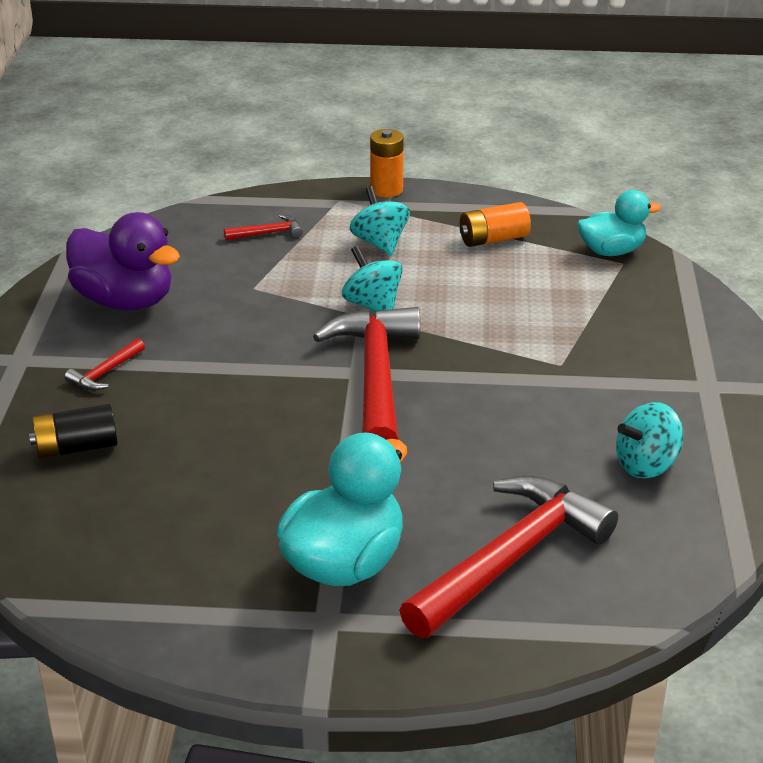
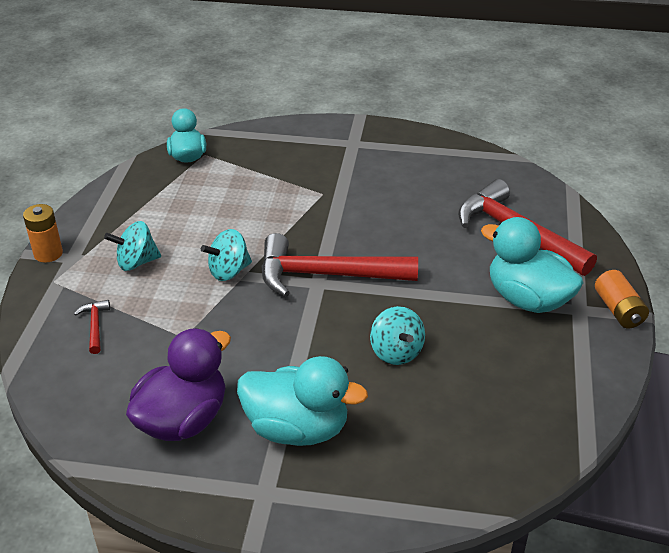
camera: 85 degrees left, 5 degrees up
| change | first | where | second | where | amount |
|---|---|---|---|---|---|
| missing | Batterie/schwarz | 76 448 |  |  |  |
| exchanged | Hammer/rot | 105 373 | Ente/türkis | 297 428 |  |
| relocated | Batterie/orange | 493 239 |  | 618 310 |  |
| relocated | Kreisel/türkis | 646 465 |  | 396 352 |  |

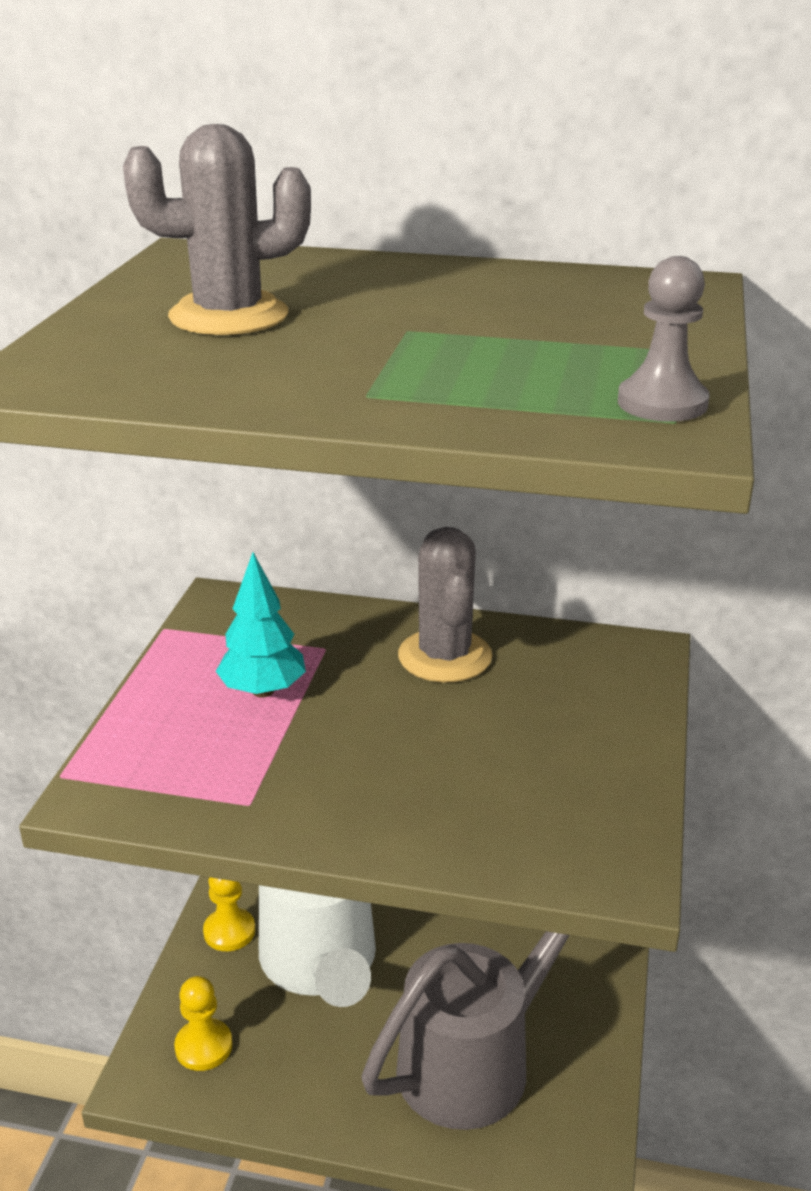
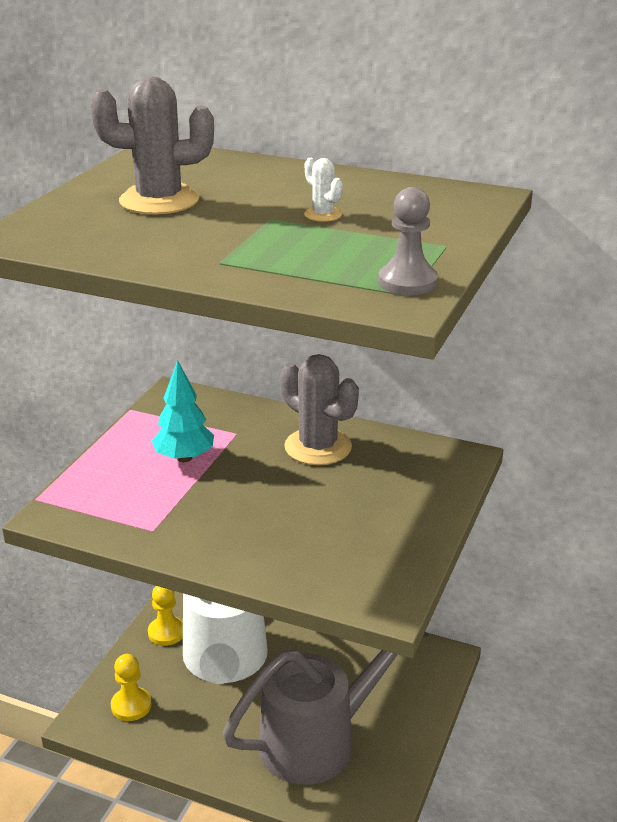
camera: 10 degrees right, 0 degrees up
| change | first | where | second | where | amount |
|---|---|---|---|---|---|
| spun | Kaktus/grau | 445 656 |  | 318 447 | 45 degrees counterclockwise |
| appeared |  |  | Kaktus/weiß | 323 215 |  |

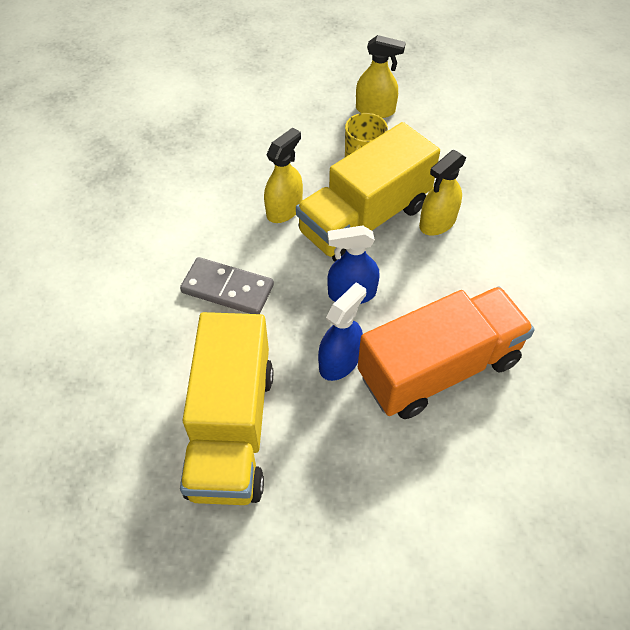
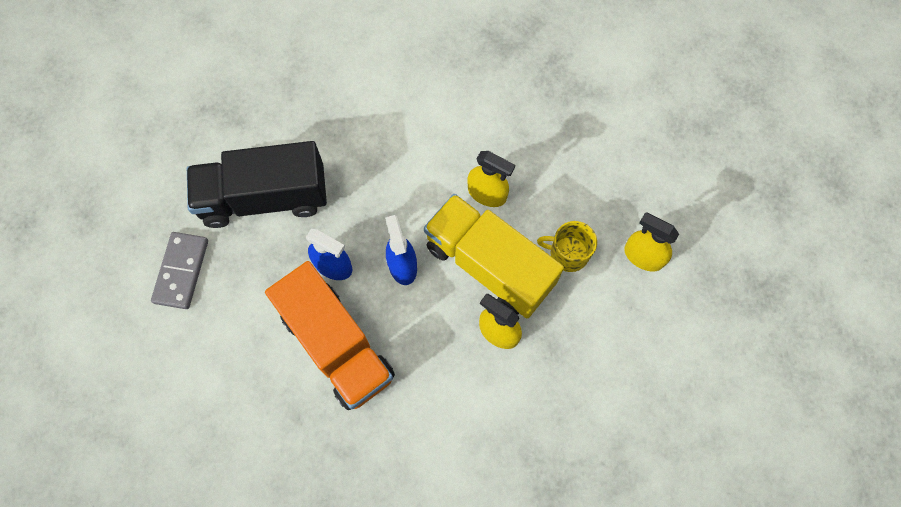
camera: 80 degrees right, 15 degrees up
| change | first | where | second | where | amount |
|---|---|---|---|---|---|
| relocated | Dominostein/grau | 227 289 |  | 181 271 |  |
| colour | Lastwagen/gelb | 231 429 | Lastwagen/schwarz | 265 197 |  |
| spun | Sprühflasche/gelb | 375 110 |  | 643 256 | 120 degrees clockwise |

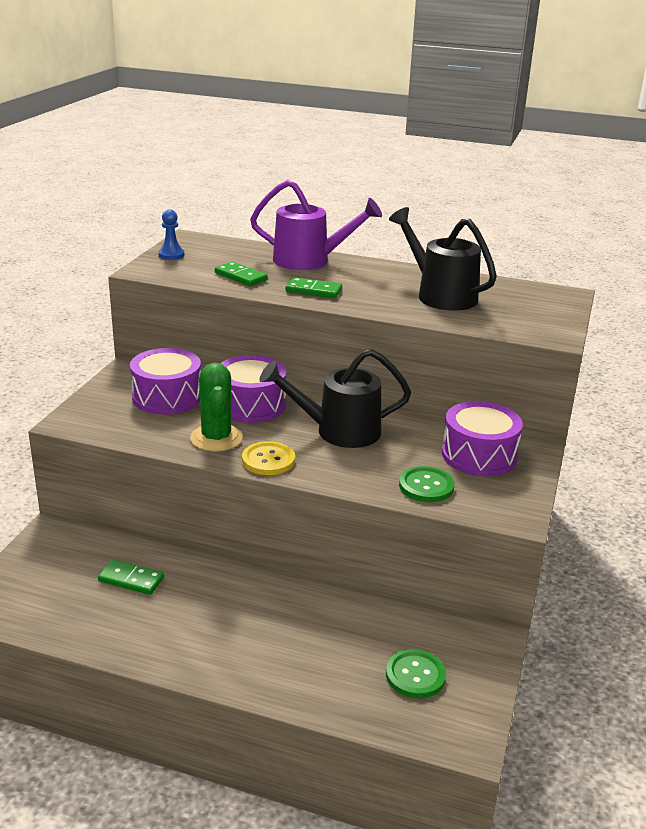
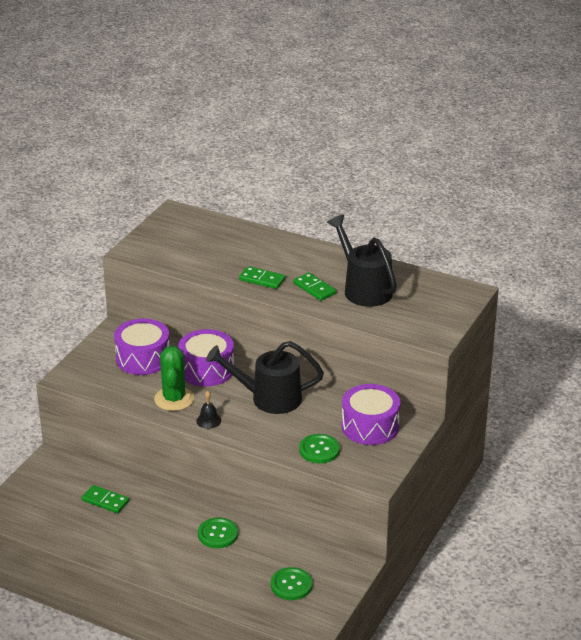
camera: 10 degrees right, 5 degrees up
| change | first | where | second | where | amount |
|---|---|---|---|---|---|
| missing | Bauer/blau | 171 255 |  |  |  |
| relocated | Dominostein/grün | 240 276 |  | 314 288 |  |
| exchanged | Knopf/gelb | 268 460 | Glocke/schwarz | 208 420 |  |
| missing | Gießkanne/lila | 310 261 |  |  |  |
| appeared |  |  | Knopf/grün | 218 534 |  |

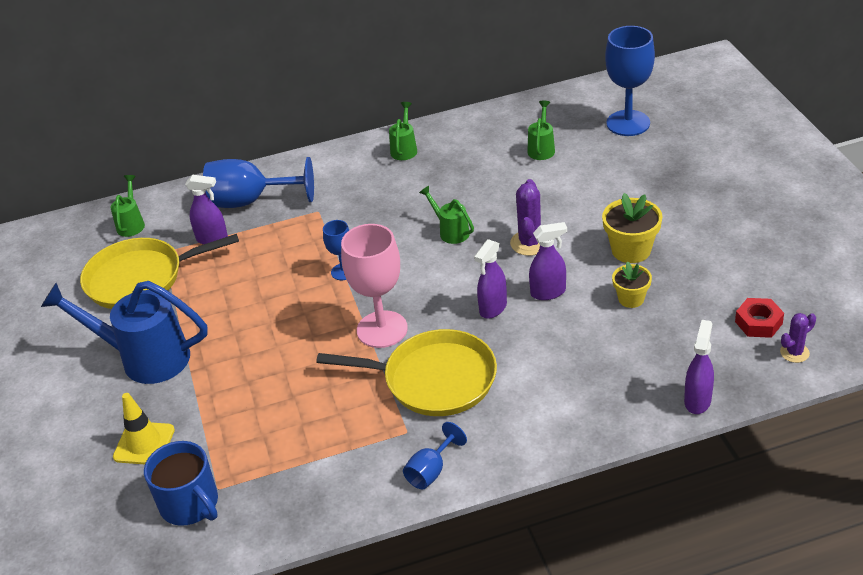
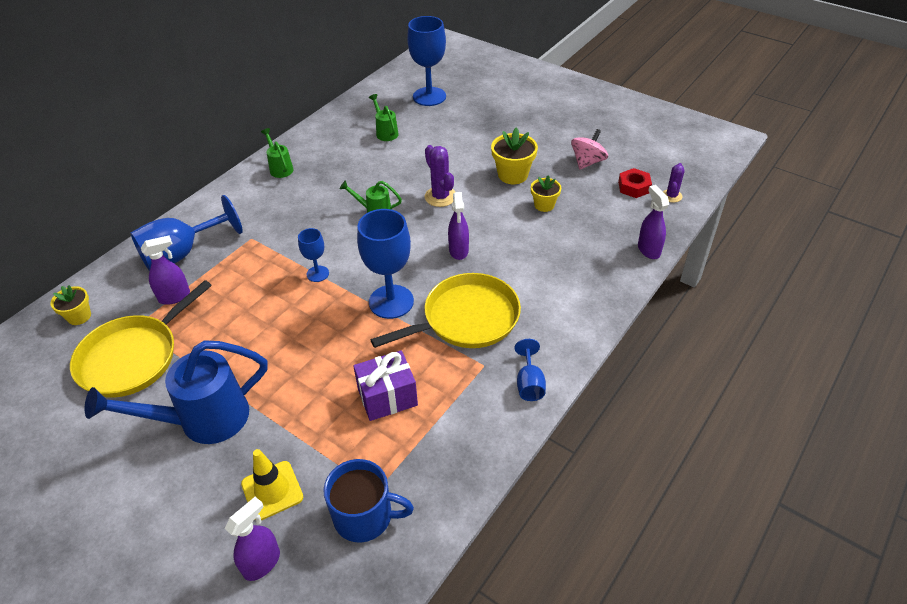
camera: 40 degrees left, 5 degrees up
| change | first | where | second | where | amount |
|---|---|---|---|---|---|
| exchanged | Gießkanne/grün | 131 224 | Blumentopf/gelb | 79 316 |  |
| colour | Kelch/rosa | 382 329 | Kelch/blau | 391 302 |  |
| relocated | Sprühflasche/lila | 548 292 |  | 262 563 |  |
| appeared |  |  | Geschenk/lila | 387 397 |  |
| appeared |  |  | Kreisel/rosa | 587 162 |  |

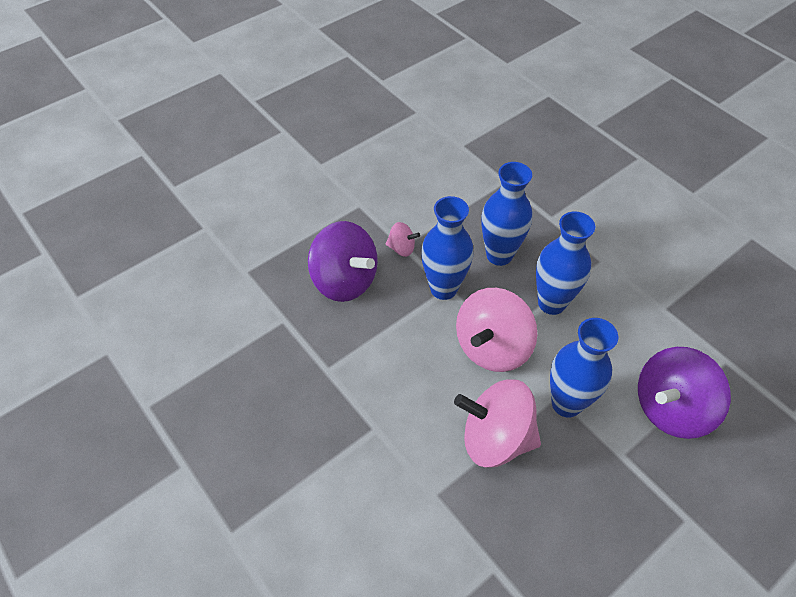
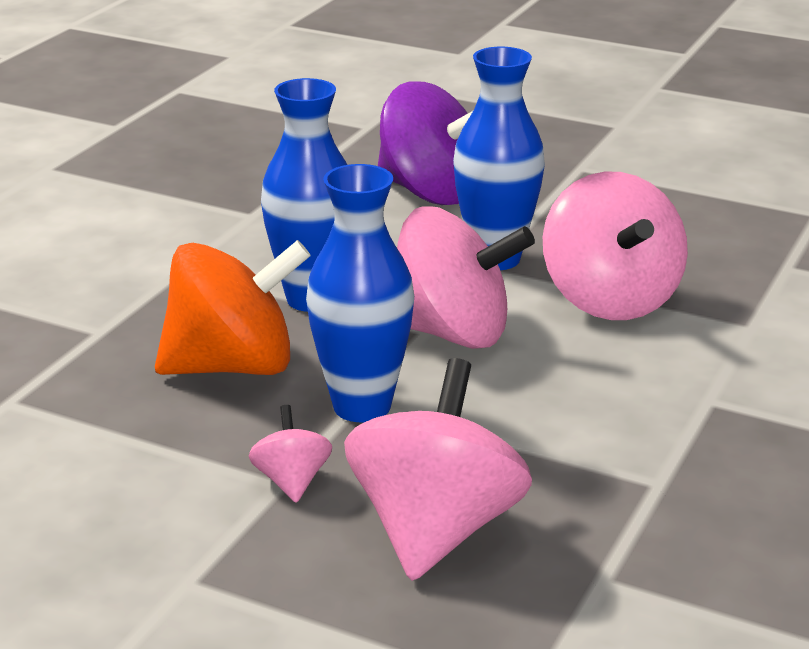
camera: 115 degrees left, 25 degrees down
| change | first | where | second | where | amount |
|---|---|---|---|---|---|
| colour | Kreisel/lila | 345 280 | Kreisel/rosa | 436 530 |  |
| exchanged | Vase/blau | 499 255 | Kreisel/orange | 233 366 |  |

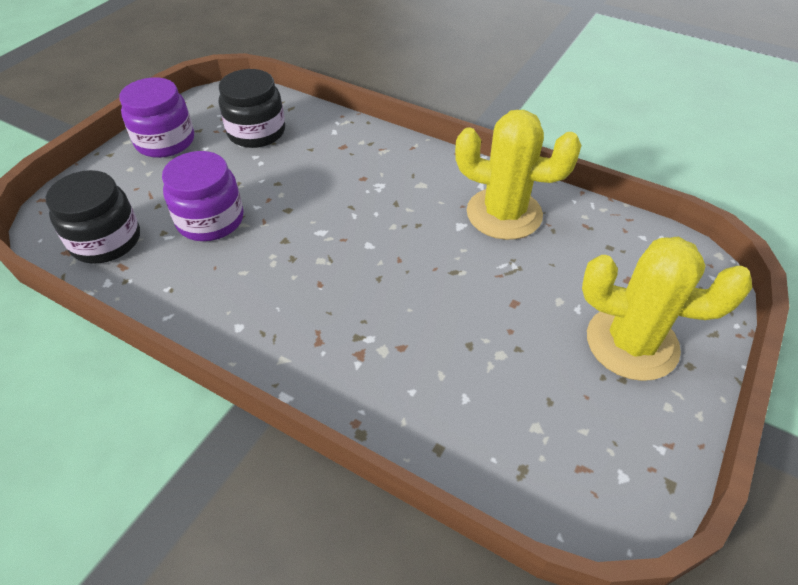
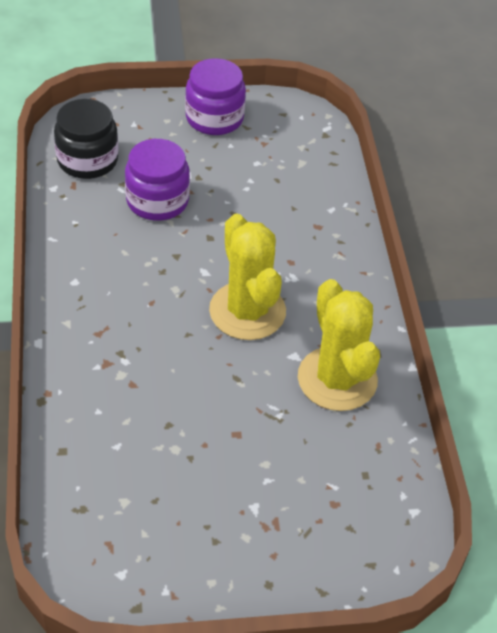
camera: 50 degrees right, 0 degrees up
| change | first | where | second | where | amount |
|---|---|---|---|---|---|
| missing | Einmachglas/schwarz | 256 132 |  |  |  |
| relocated | Kaktus/gelb | 632 343 |  | 247 311 |  |

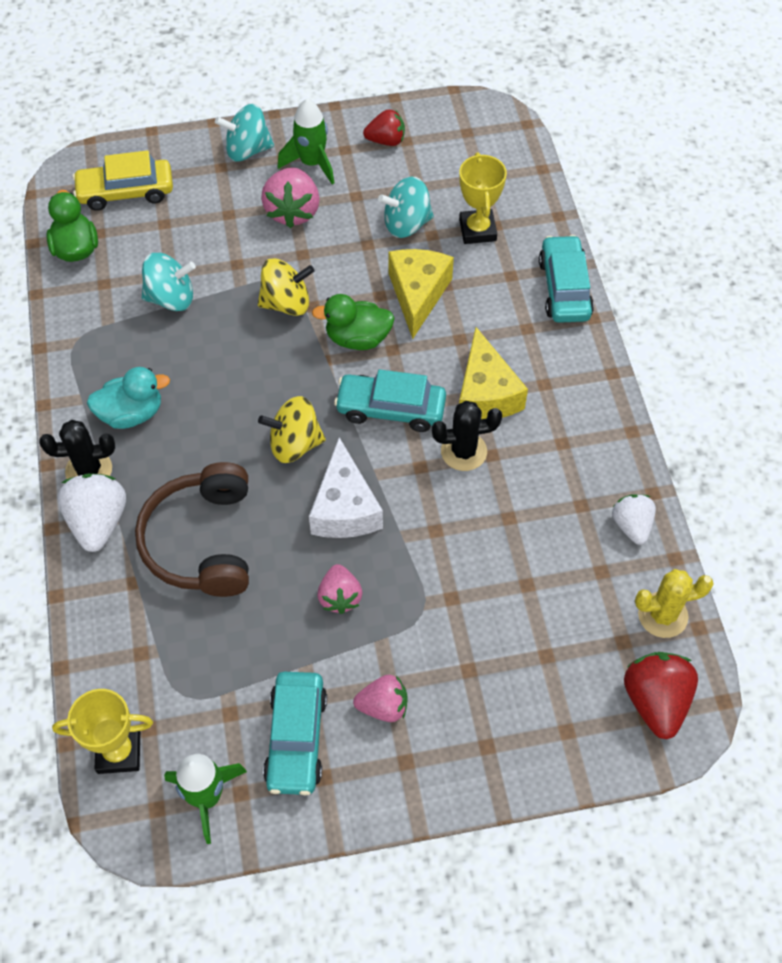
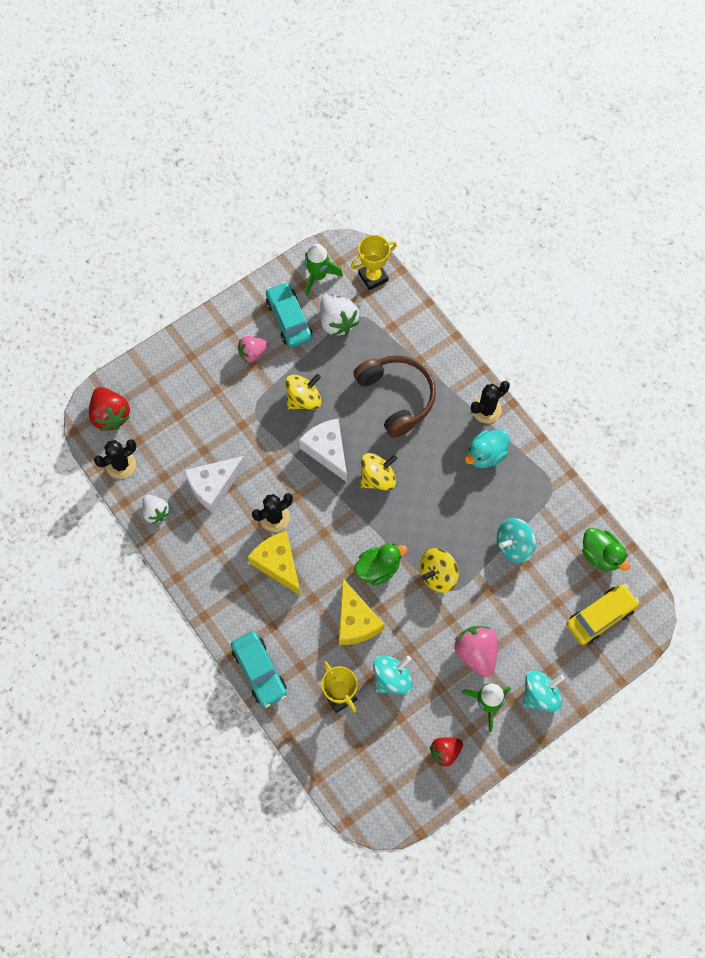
camera: 155 degrees right, 10 degrees up
| change | first | where | second | where | amount |
|---|---|---|---|---|---|
| relocated | Erdbeere/weiß | 98 522 |  | 337 322 |  |
| exchanged | Erdbeere/rosa | 340 597 | Kreisel/gelb | 303 399 |  |
| missing | Auto/türkis | 391 409 |  |  |  |
| colour | Kaktus/gelb | 662 615 | Kaktus/schwarz | 121 465 |  |
| appeared |  |  | Käse/weiß | 213 486 |  |

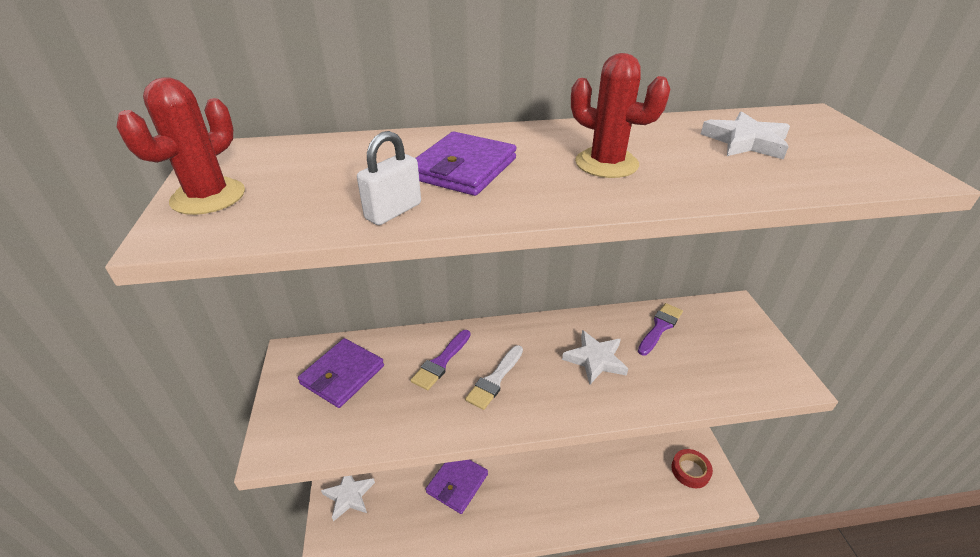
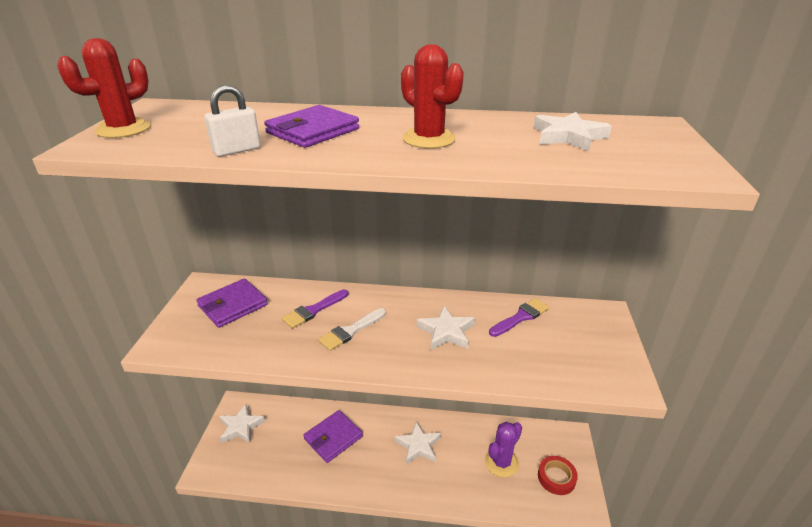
camera: 15 degrees right, 5 degrees down
| change | first | where | second | where | amount |
|---|---|---|---|---|---|
| appeared |  |  | Stern/weiß | 418 446 |  |
| appeared |  |  | Kaktus/lila | 501 462 |  |

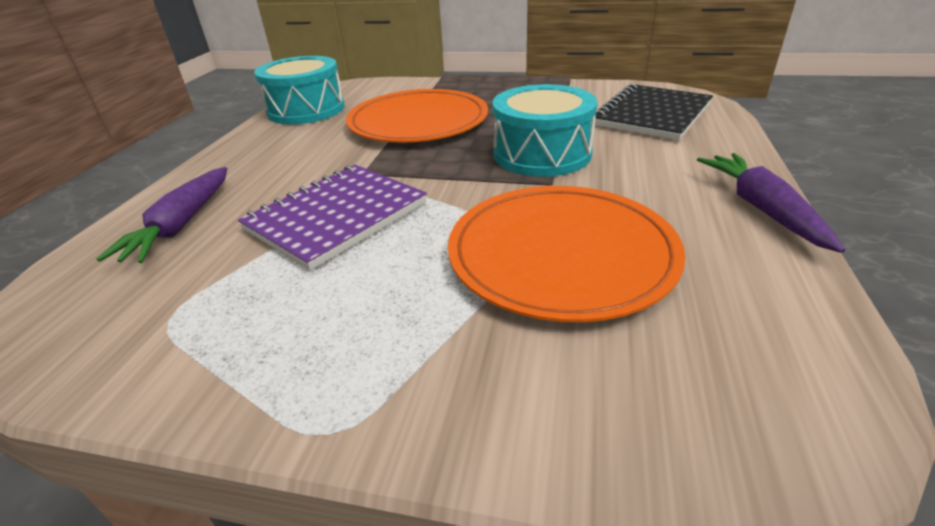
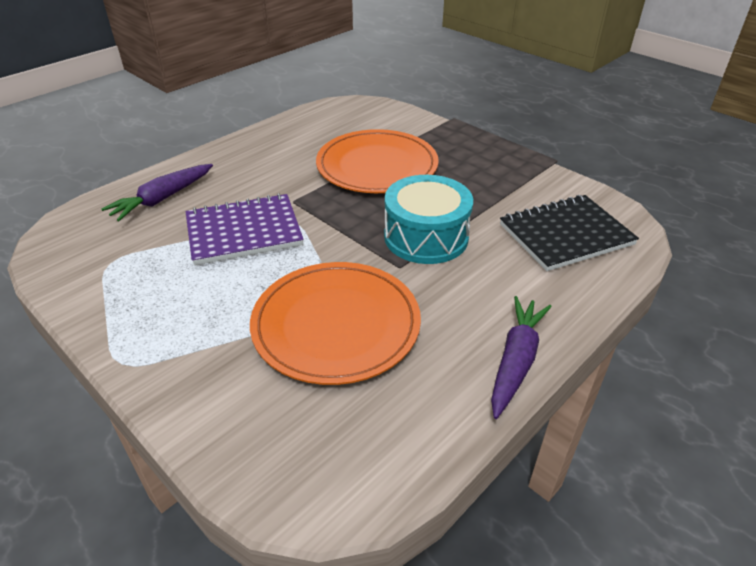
camera: 30 degrees right, 5 degrees up
| change | first | where | second | where | amount |
|---|---|---|---|---|---|
| missing | Trommel/türkis | 306 110 |  |  |  |

